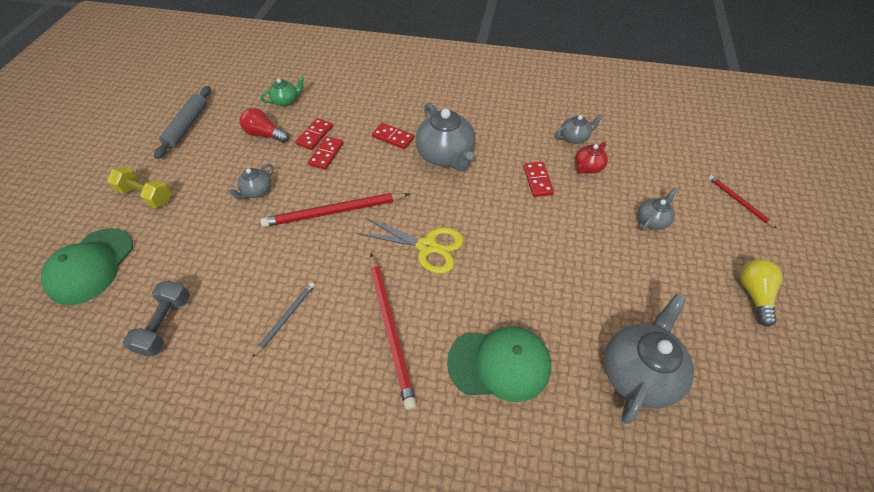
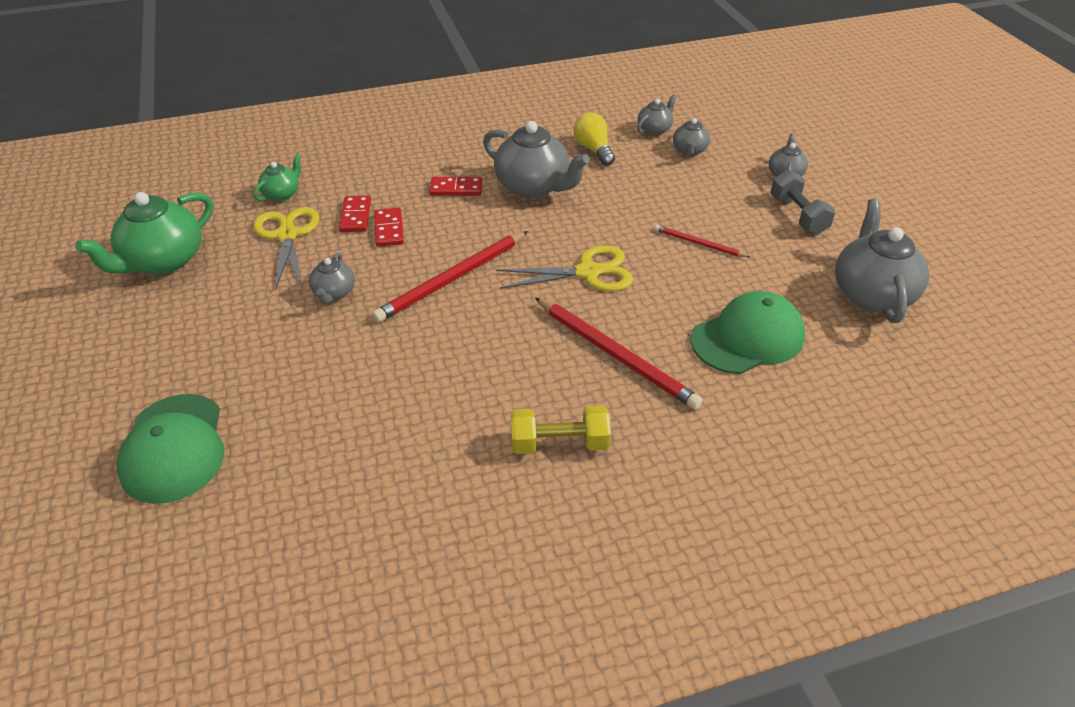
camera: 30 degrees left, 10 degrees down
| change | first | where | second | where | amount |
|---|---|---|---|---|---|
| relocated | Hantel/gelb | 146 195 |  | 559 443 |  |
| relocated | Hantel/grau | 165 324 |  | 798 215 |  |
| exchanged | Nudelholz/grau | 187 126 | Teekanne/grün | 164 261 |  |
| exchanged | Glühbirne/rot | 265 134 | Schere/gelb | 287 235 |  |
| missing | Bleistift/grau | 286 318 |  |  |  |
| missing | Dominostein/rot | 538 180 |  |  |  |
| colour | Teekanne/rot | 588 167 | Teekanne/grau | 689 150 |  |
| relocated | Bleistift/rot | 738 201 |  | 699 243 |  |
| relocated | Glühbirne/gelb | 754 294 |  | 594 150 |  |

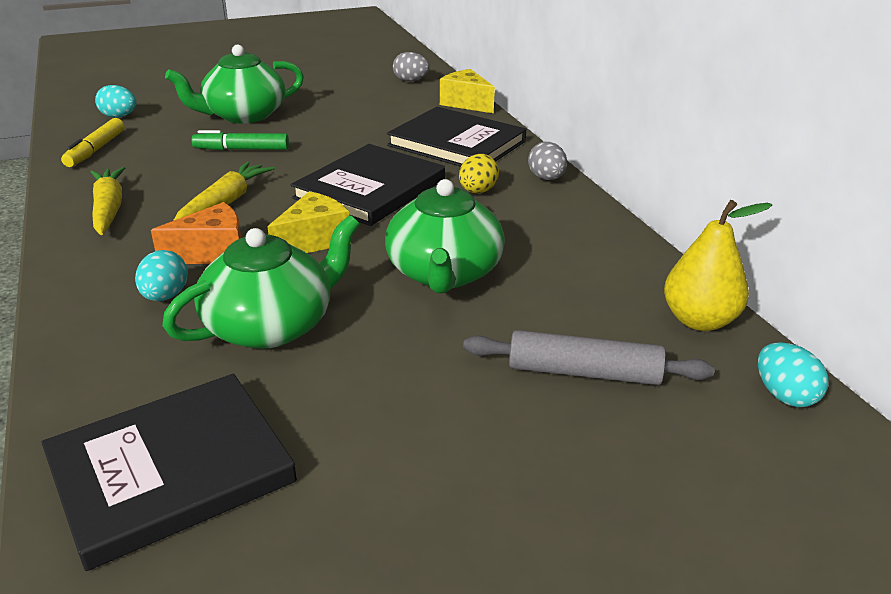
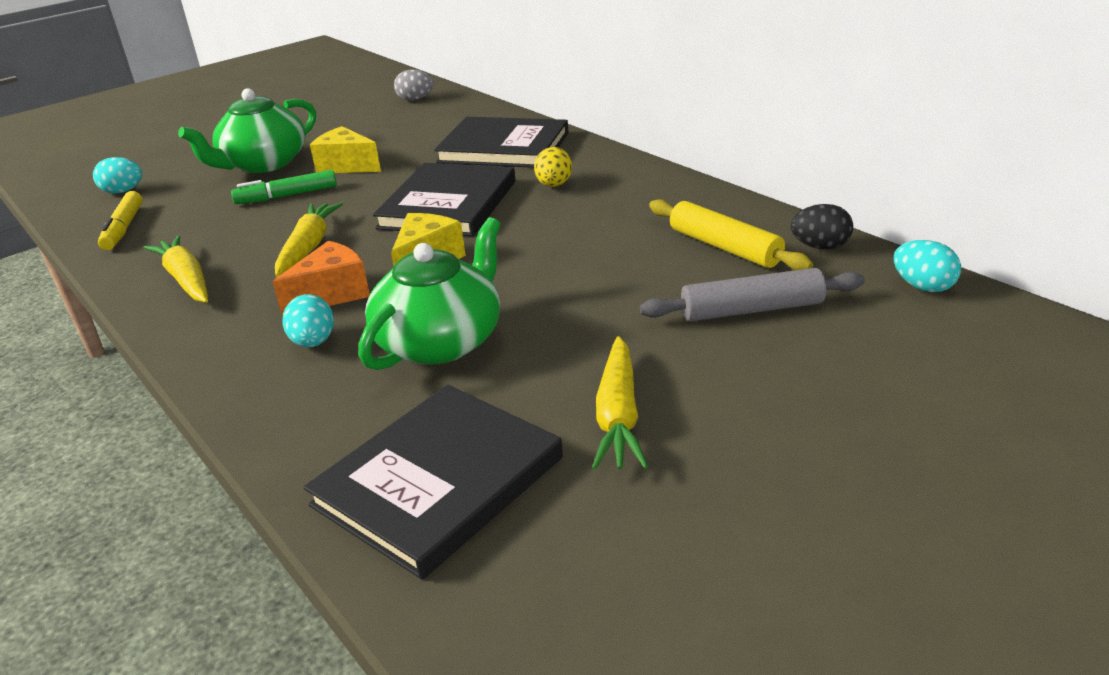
camera: 15 degrees left, 0 degrees up
| change | first | where | second | where | amount |
|---|---|---|---|---|---|
| missing | Teekanne/grün | 444 273 |  |  |  |
| relocated | Käse/gelb | 466 103 |  | 346 166 |  |
| missing | Ei/grau | 546 178 |  |  |  |
| exchanged | Birne/gelb | 699 320 | Ei/schwarz | 820 247 |  |
| appeared |  |  | Karotte/gelb | 618 416 |  |
| appeared |  |  | Nudelholz/gelb | 724 247 |  |

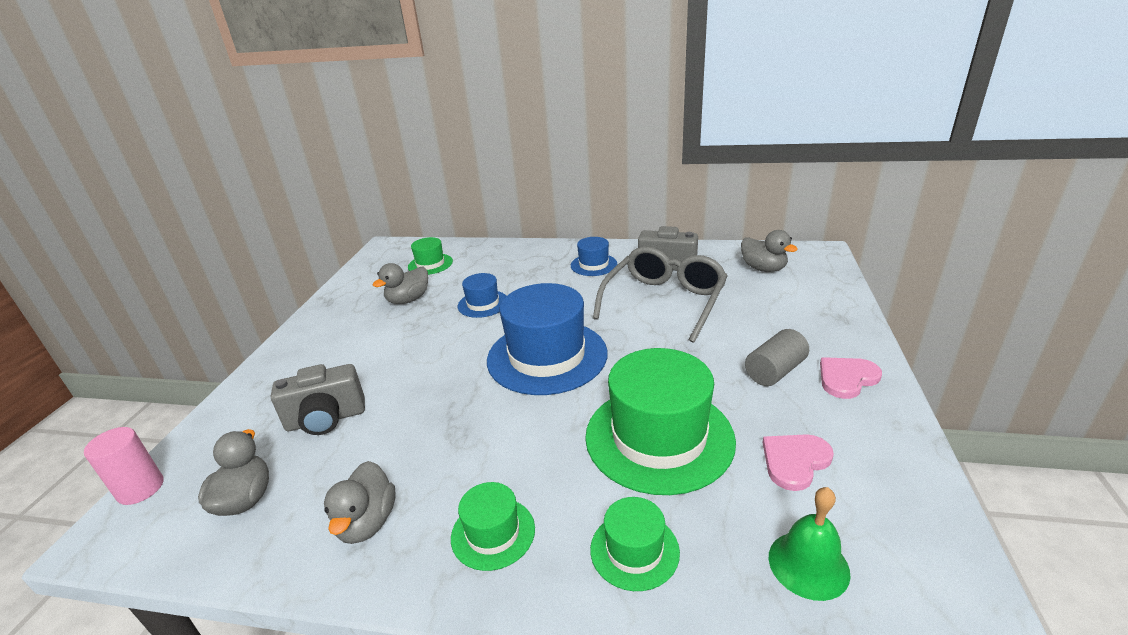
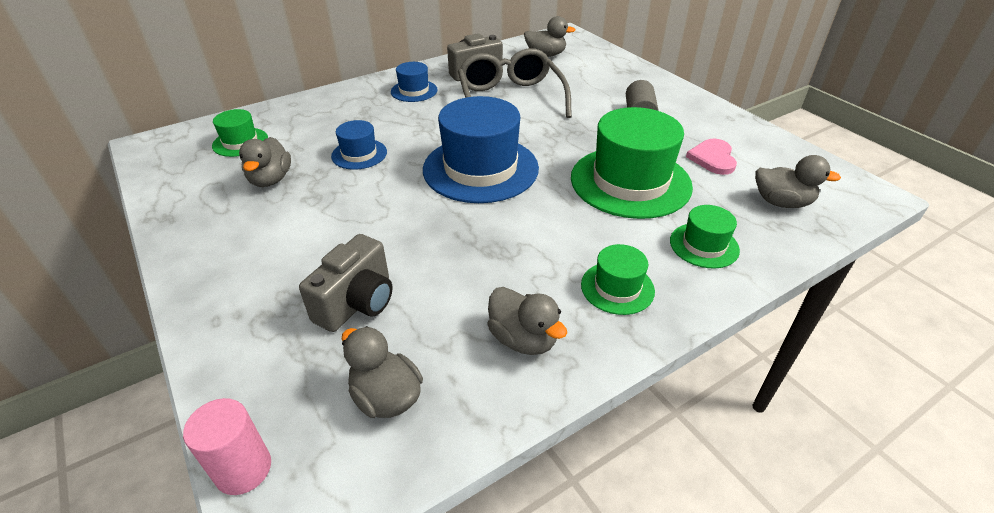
camera: 45 degrees left, 10 degrees up
| change | first | where | second | where | amount |
|---|---|---|---|---|---|
| exchanged | Glocke/grün | 808 564 | Ente/grau | 781 202 |  |
| missing | Herz/rosa | 846 378 |  |  |  |

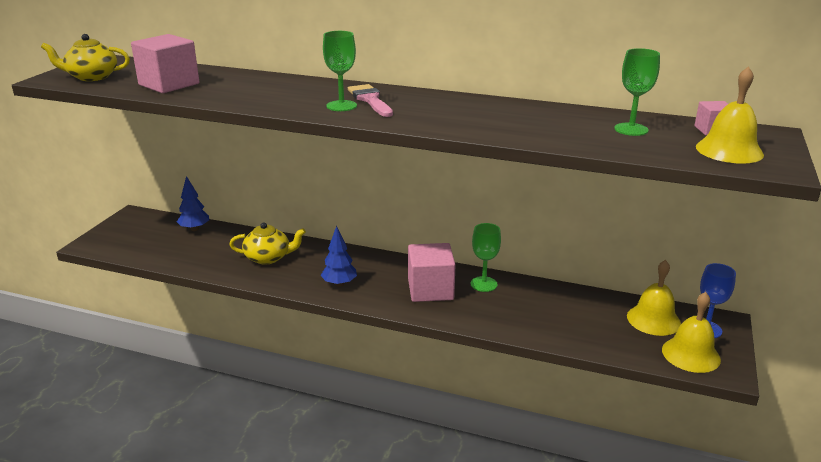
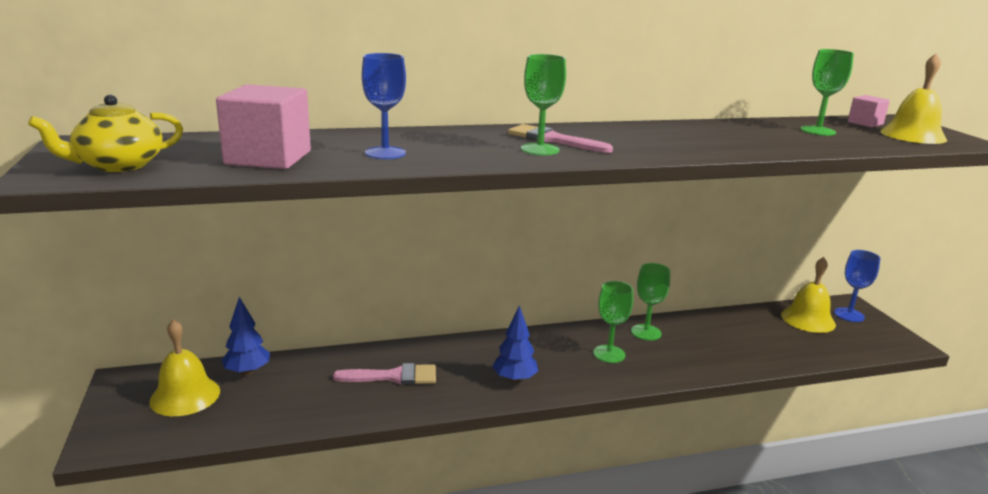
camera: 35 degrees left, 5 degrees down
| change | first | where | second | where | amount |
|---|---|---|---|---|---|
| exchanged | Teekanne/gelb | 268 257 | Pinsel/rosa | 394 377 |  |
| exchanged | Kubus/rosa | 430 289 | Kelch/grün | 609 354 |  |
| relocated | Glocke/gelb | 691 354 |  | 185 396 |  |
| appeared |  |  | Kelch/blau | 385 153 |  |

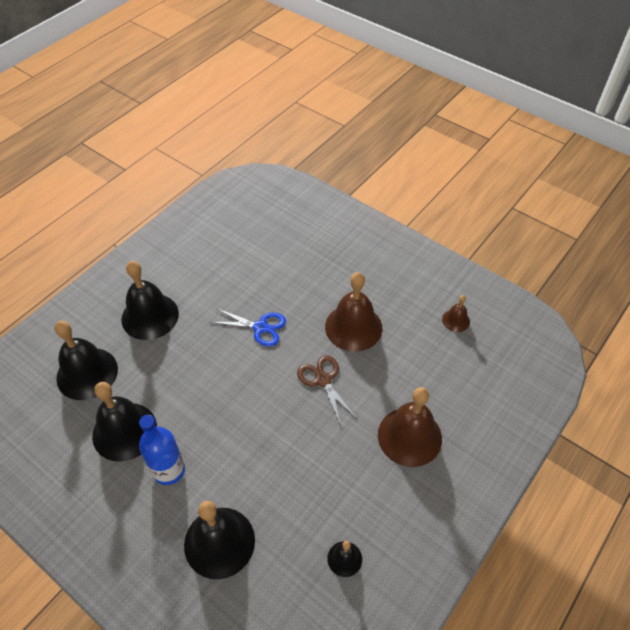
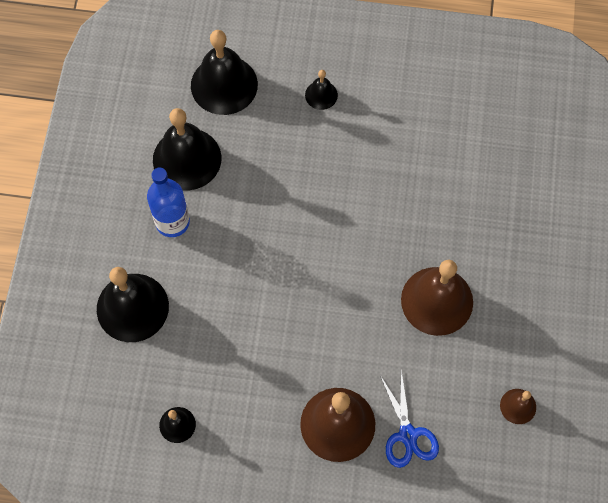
camera: 60 degrees right, 15 degrees up
| change | first | where | second | where | amount |
|---|---|---|---|---|---|
| size | Glocke/schwarz | 150 316 |  | 321 95 | x0.49 |
| relocated | Schere/blau | 260 327 |  | 407 434 |  |
| missing | Schere/braun | 323 380 |  |  |  |

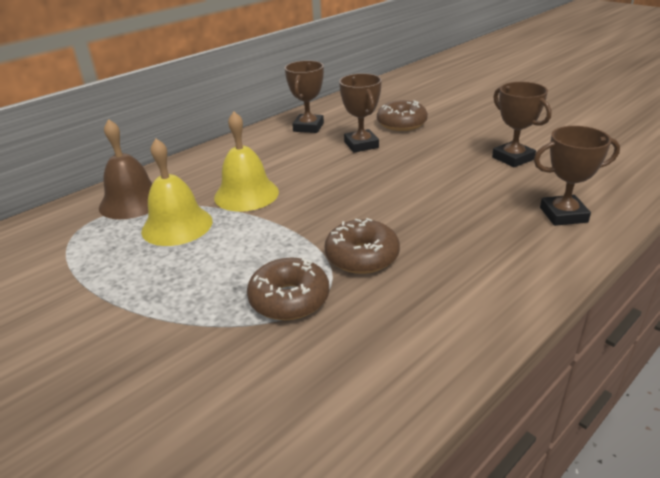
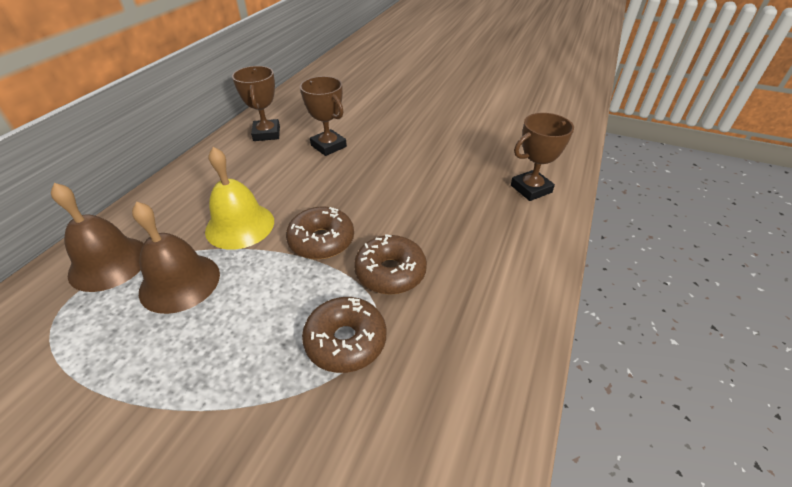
camera: 25 degrees left, 10 degrees up
| change | first | where | second | where | amount |
|---|---|---|---|---|---|
| colour | Glocke/gelb | 177 225 | Glocke/braun | 180 282 |  |
| relocated | Donut/braun | 401 124 |  | 321 241 |  |
| missing | Pokal/braun | 513 158 |  |  |  |

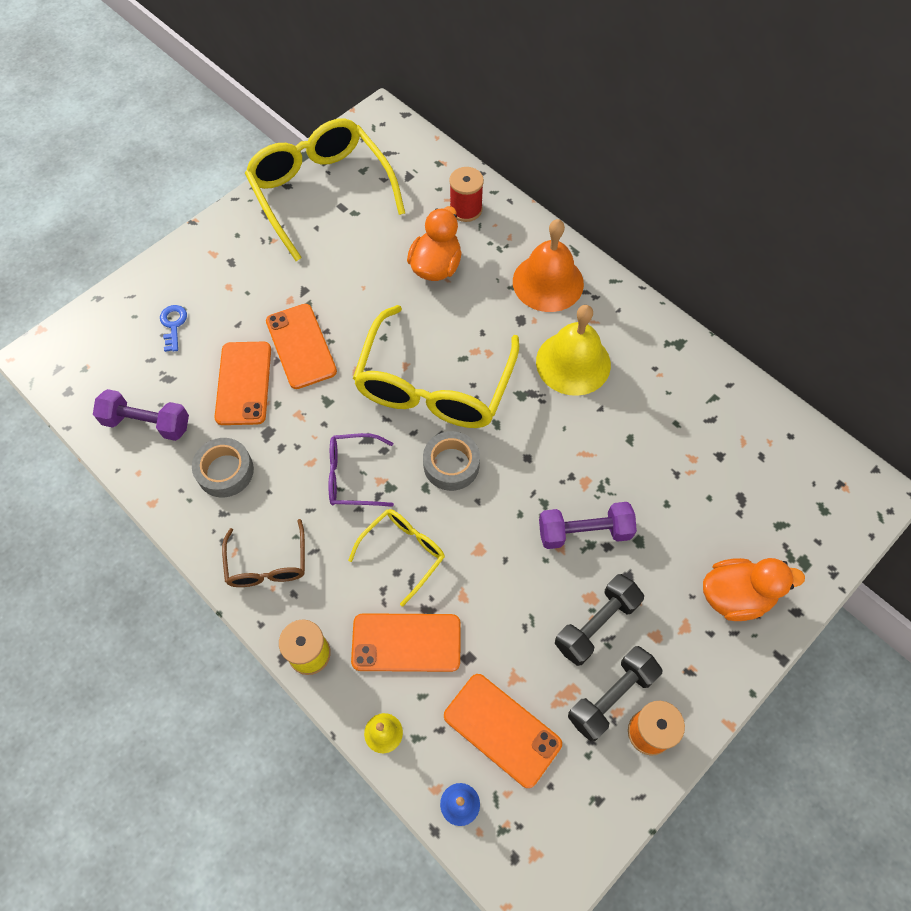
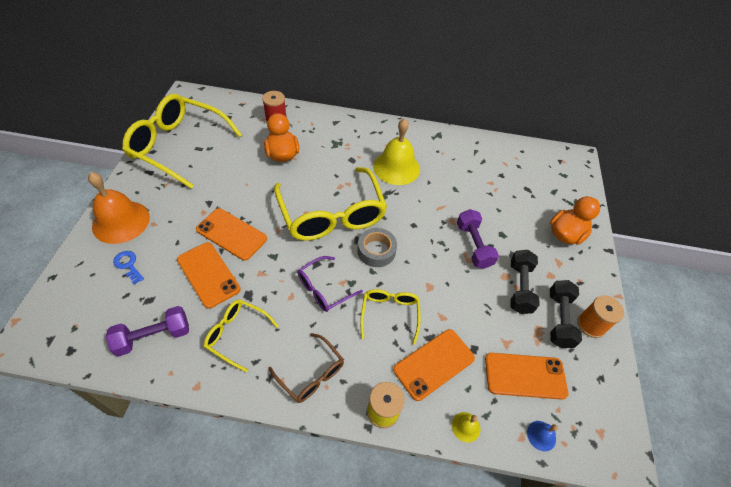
camera: 40 degrees left, 10 degrees down
| change | first | where | second | where | amount |
|---|---|---|---|---|---|
| exchanged | Klebeband/grau | 225 471 | Brille/gelb | 236 334 |  |
| relocated | Glocke/orange | 548 282 |  | 121 221 |  |
| spun | Hantel/lila | 584 532 |  | 473 245 | 60 degrees counterclockwise |

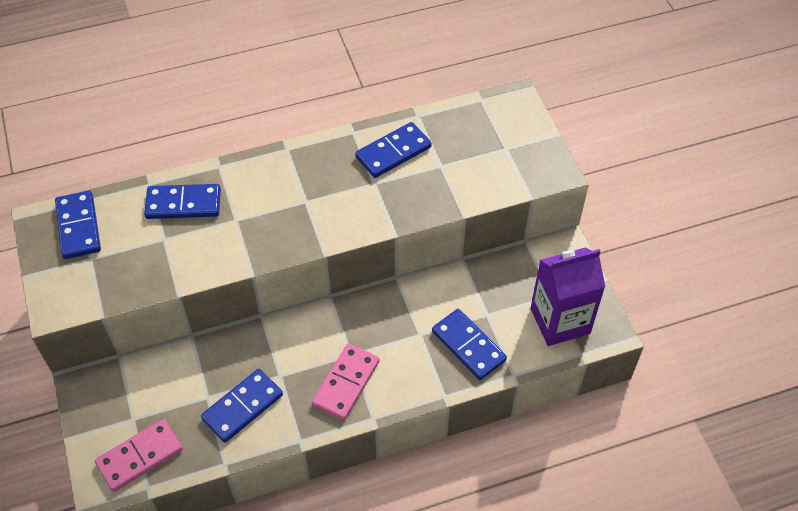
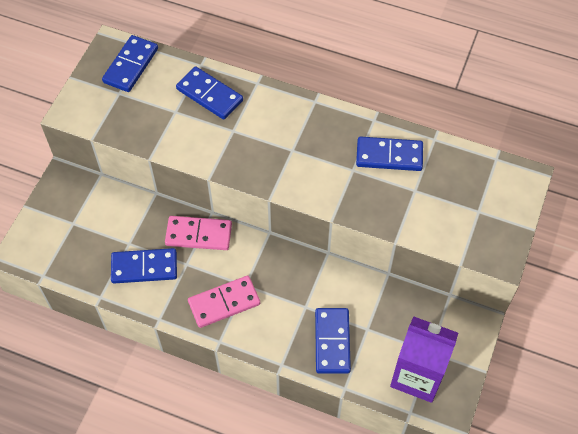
camera: 40 degrees right, 5 degrees up
| change | first | where | second | where | amount |
|---|---|---|---|---|---|
| relocated | Dominostein/rosa | 140 457 |  | 198 235 |  |

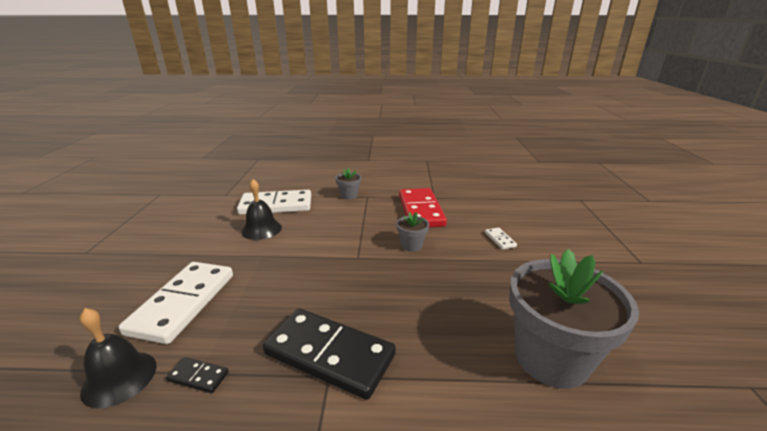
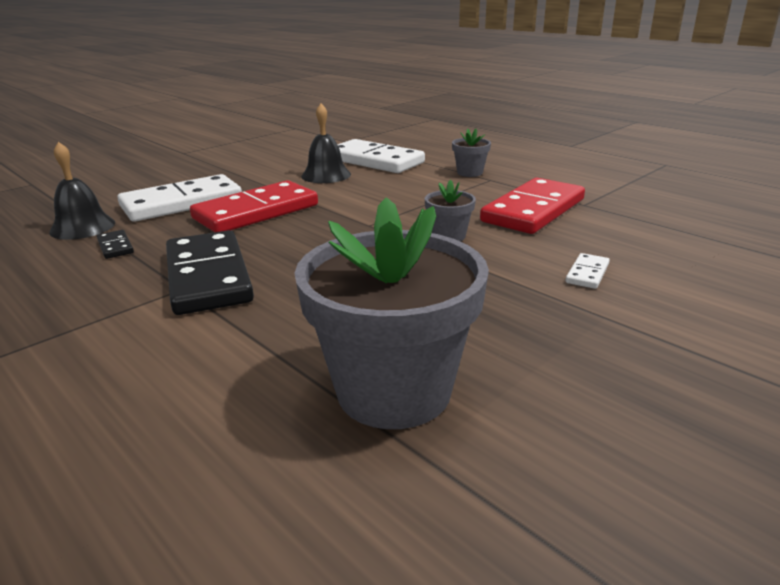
camera: 45 degrees right, 0 degrees up
| change | first | where | second | where | amount |
|---|---|---|---|---|---|
| appeared |  |  | Dominostein/rot | 256 212 |  |

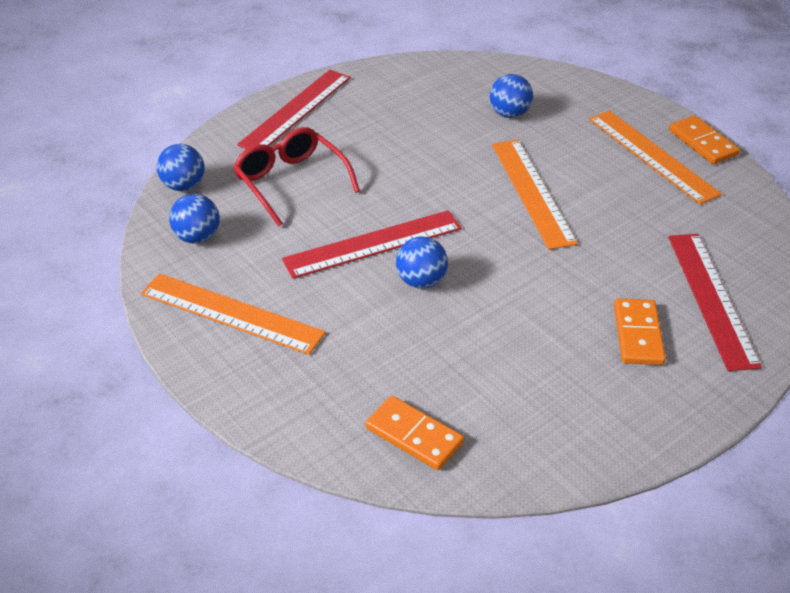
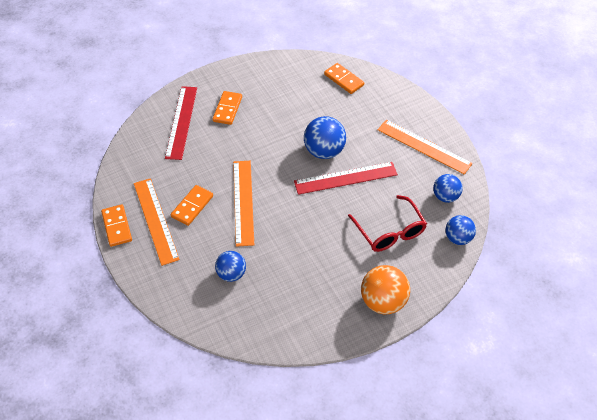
camera: 170 degrees left, 10 degrees up
| change | first | where | second | where | amount |
|---|---|---|---|---|---|
| exchanged | Lineal/rot | 296 110 | Ball/orange | 383 301 |  |
| size | Ball/blau | 421 281 |  | 324 151 | x1.54 |
| appeared |  |  | Dominostein/orange | 192 206 |  |

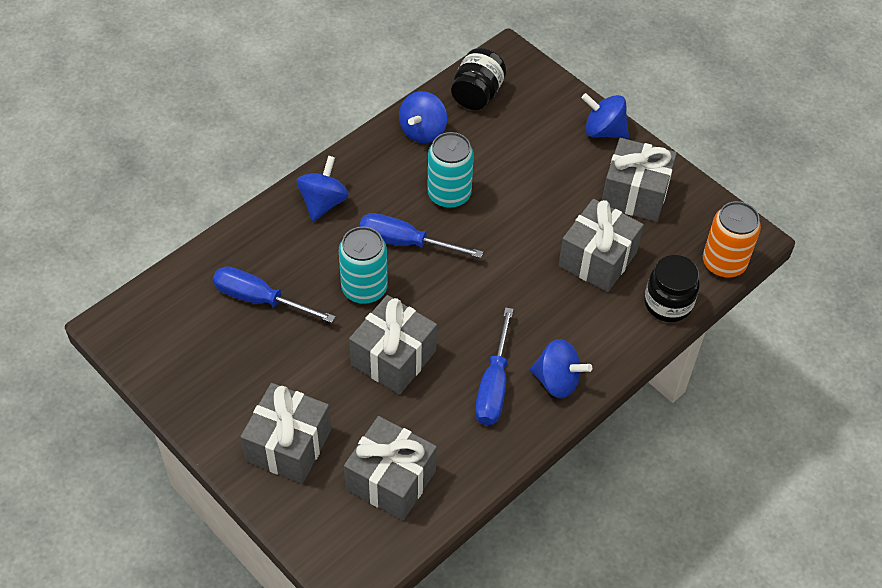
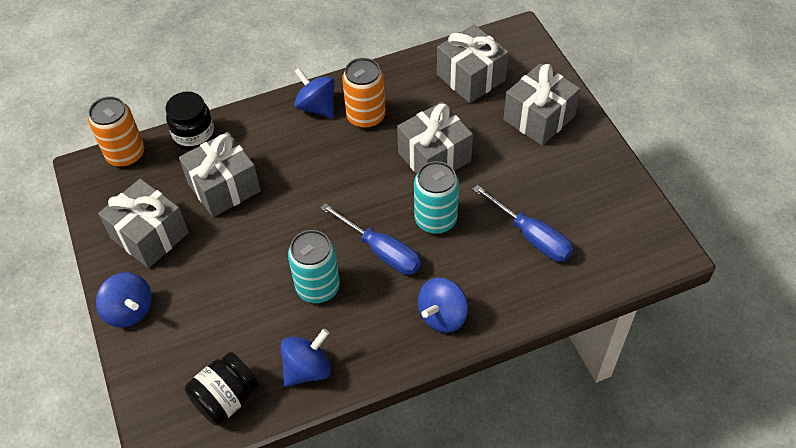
camera: 155 degrees left, 0 degrees up
| change | first | where | second | where | amount |
|---|---|---|---|---|---|
| exchanged | Schraubenzieher/blau | 494 385 | Dose/orange | 366 116 |  |

